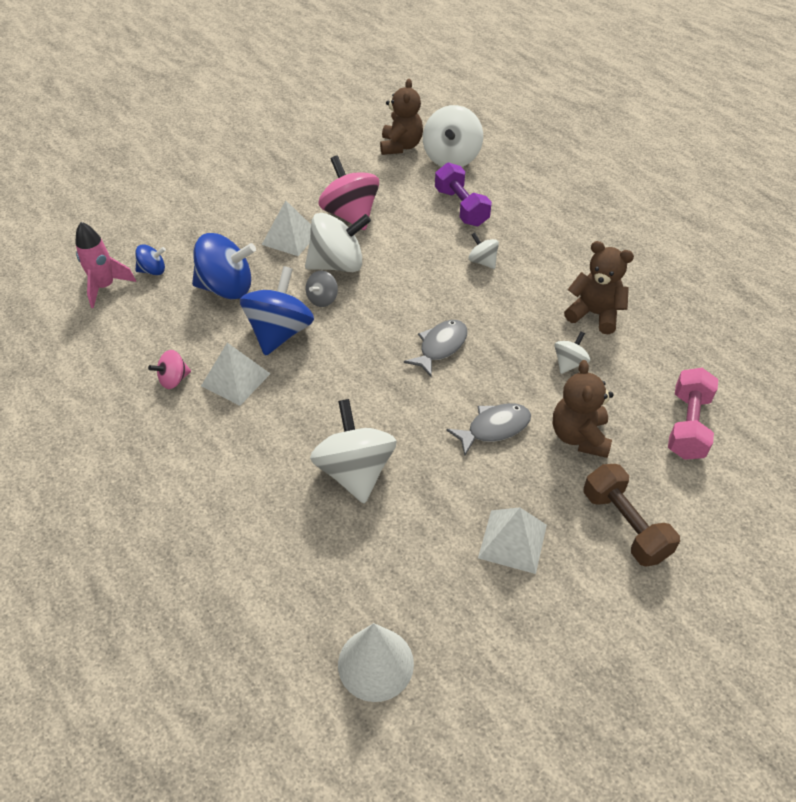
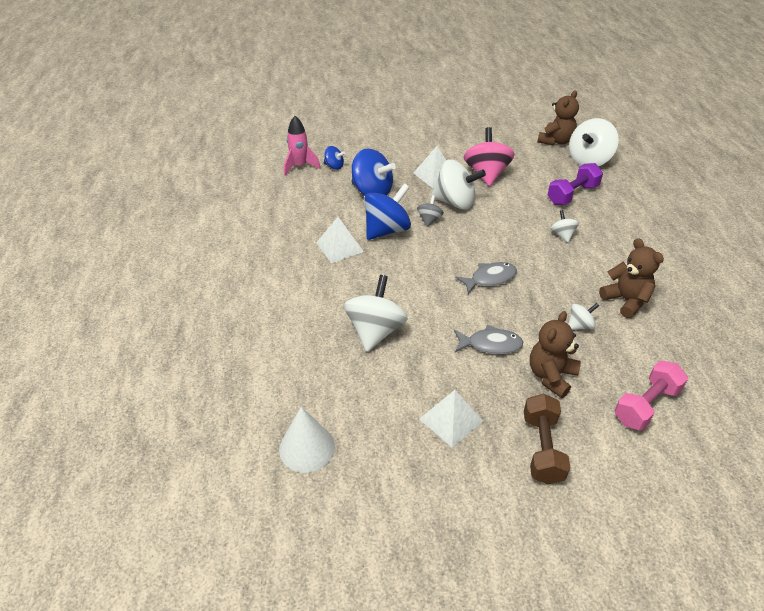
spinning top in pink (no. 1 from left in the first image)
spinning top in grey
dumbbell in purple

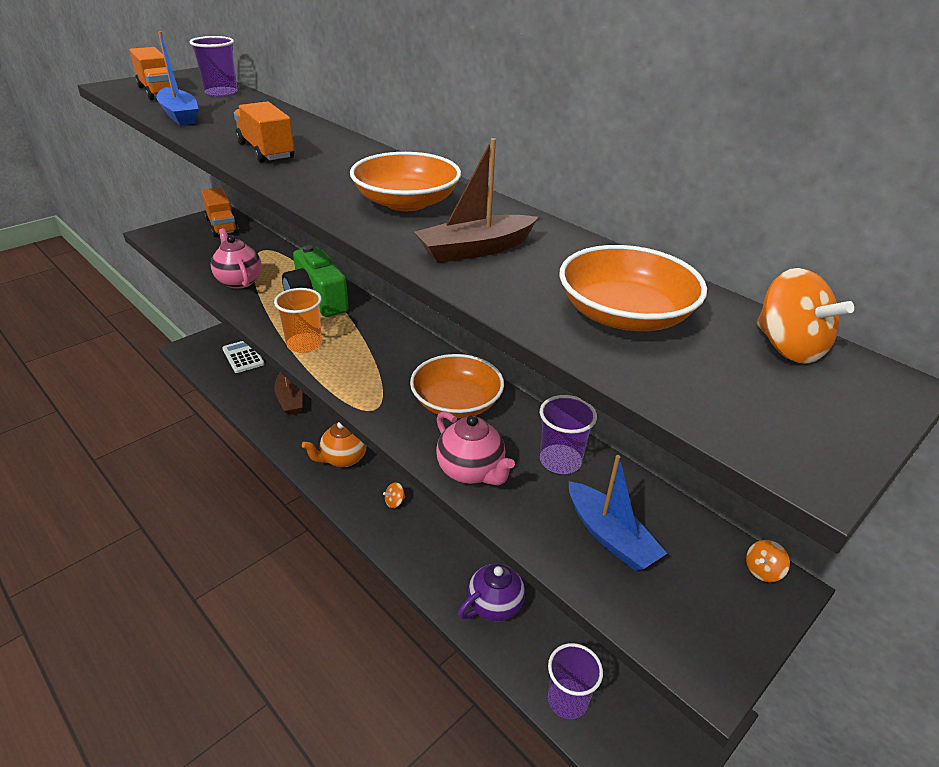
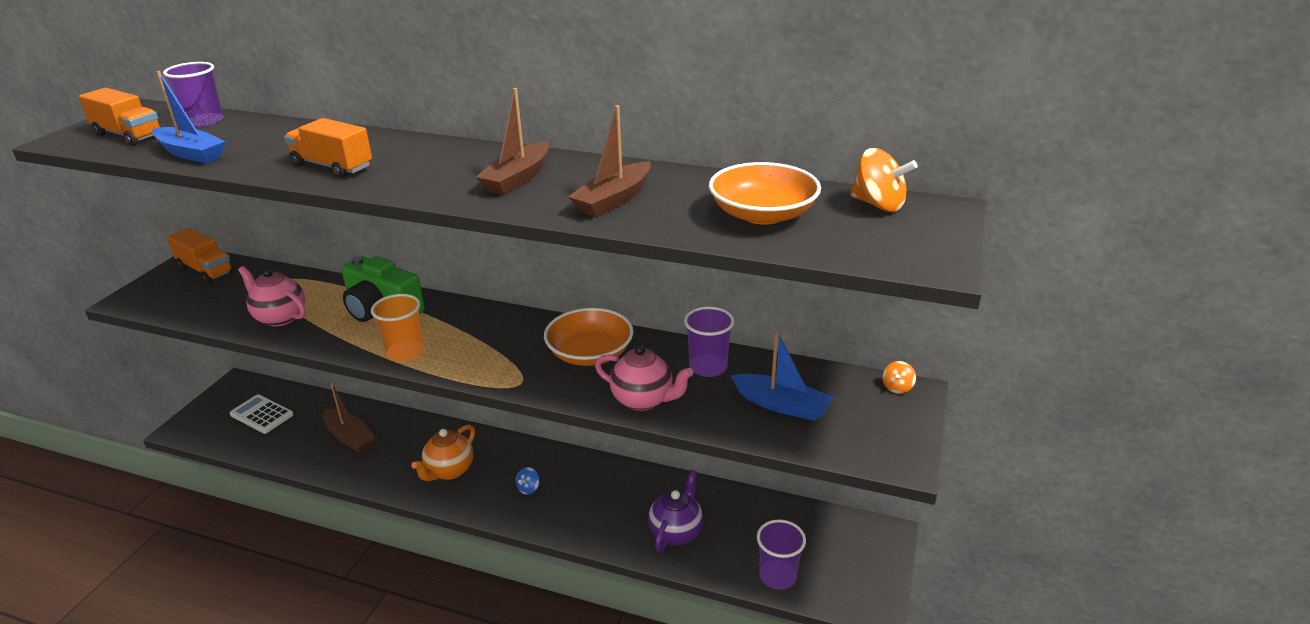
boat in brown (no. 2 from left)
spinning top in blue

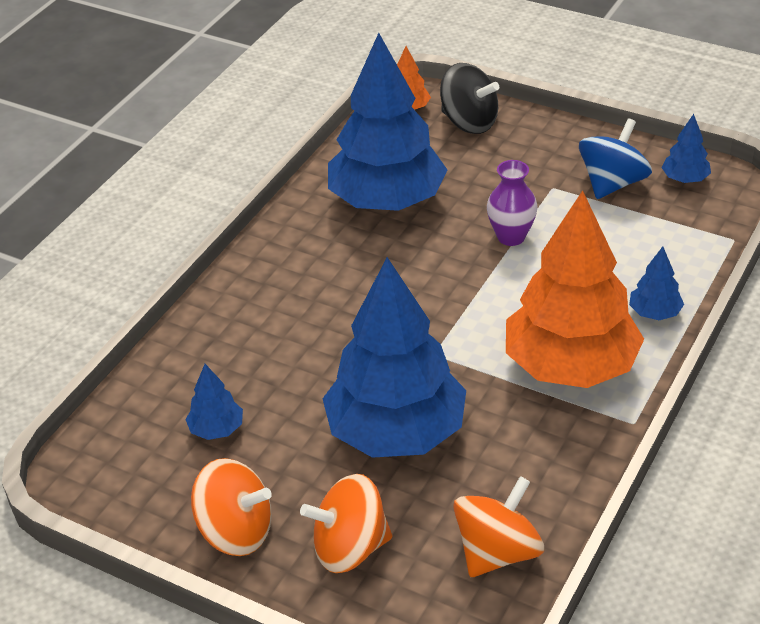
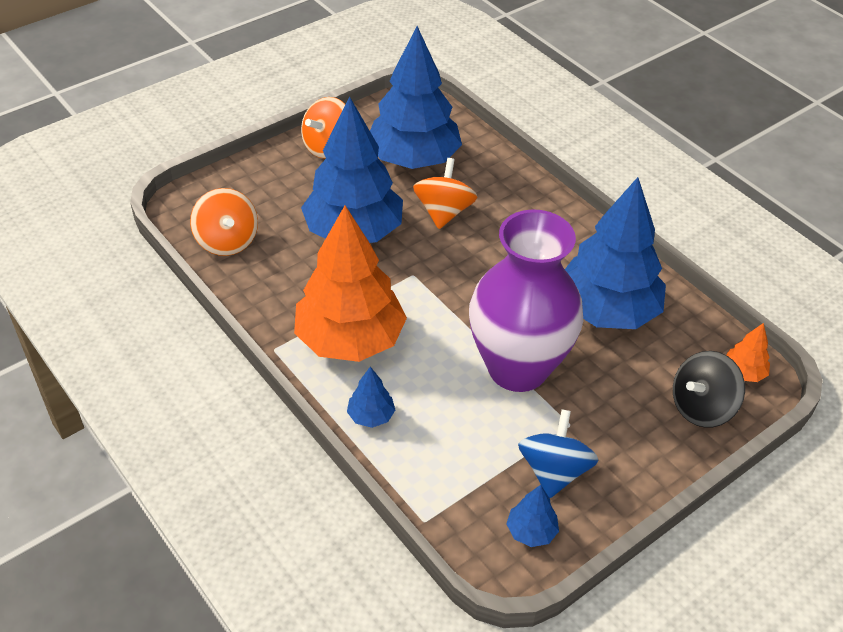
tree in blue (no. 3 from left)
spinning top in orange (no. 3 from left)
vase in purple
spinning top in blue

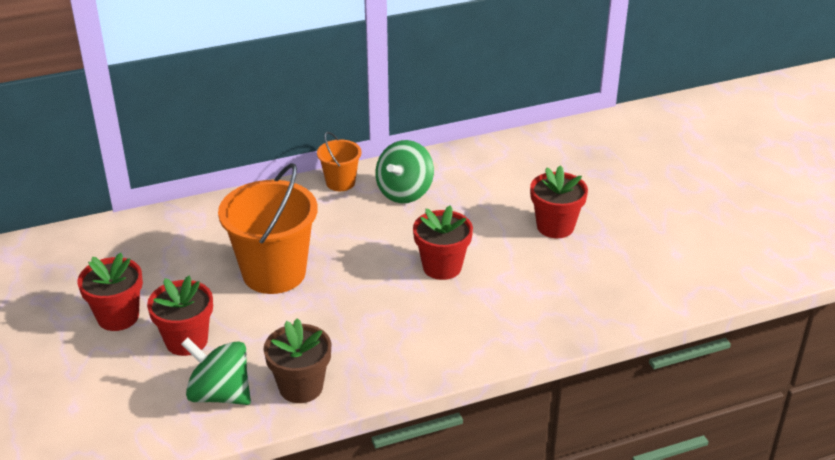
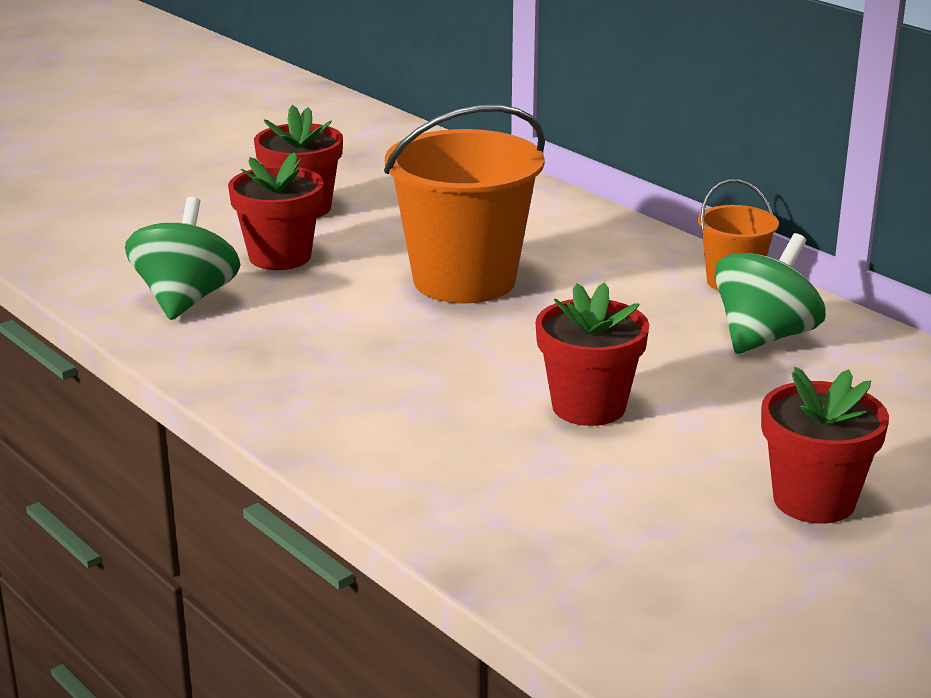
flower pot in brown
spinning top in green (no. 2 from left)

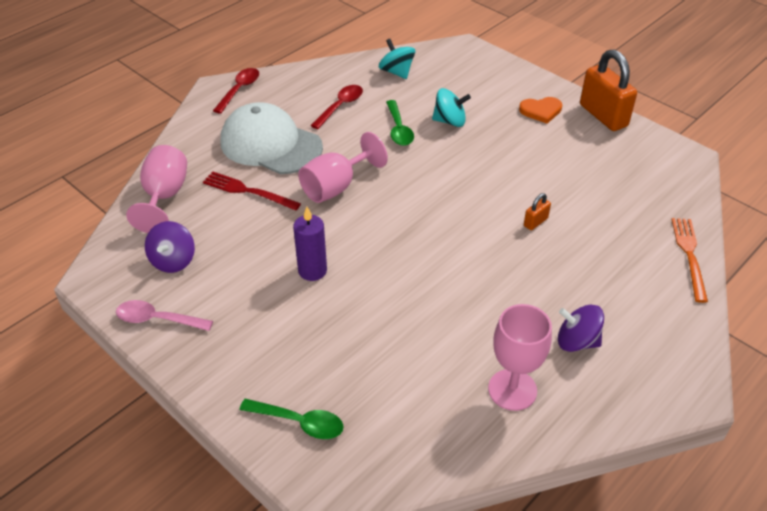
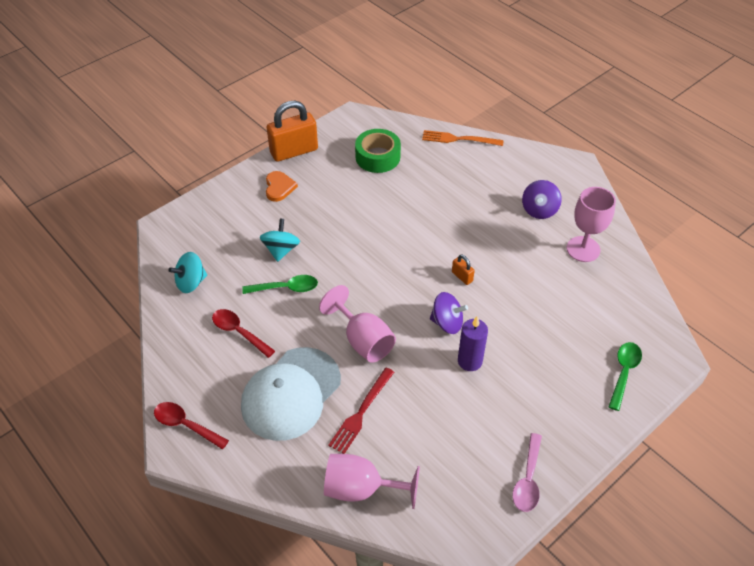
spinning top in purple (no. 1 from left)
padlock in orange (no. 2 from left)
tape in green

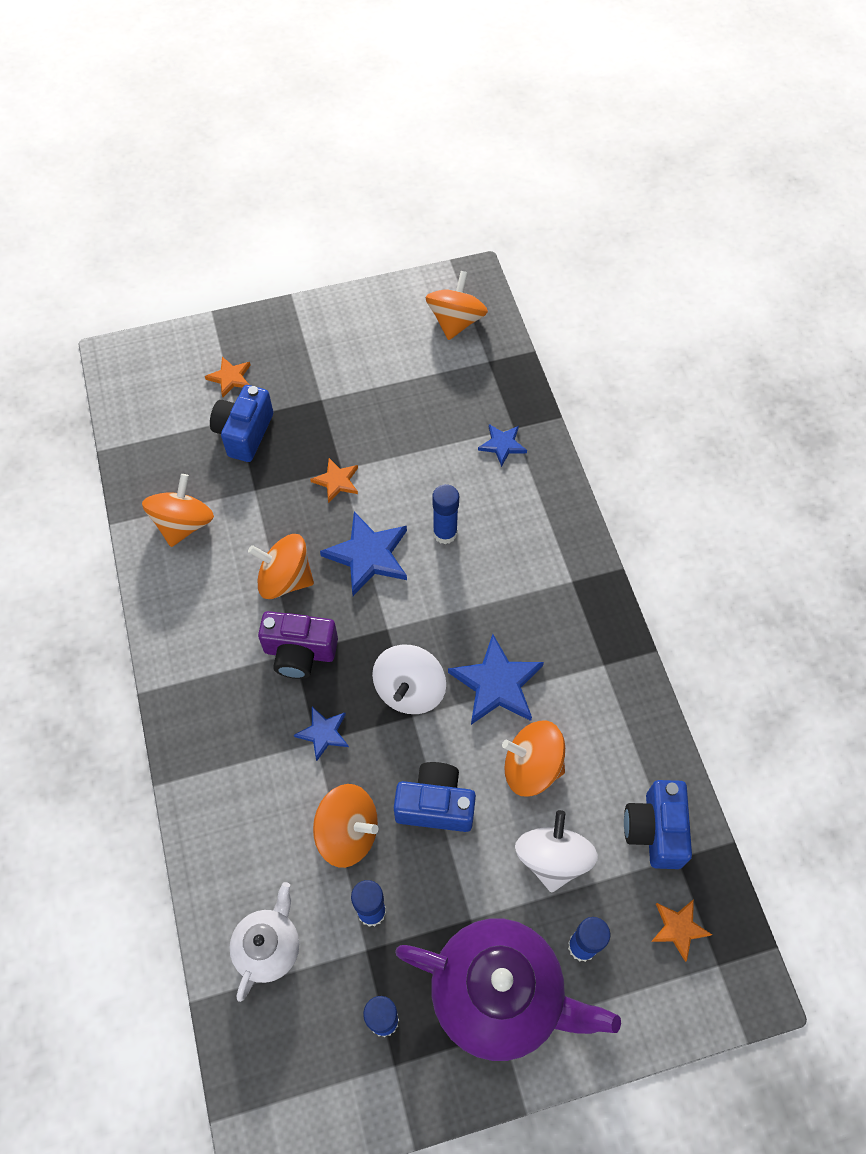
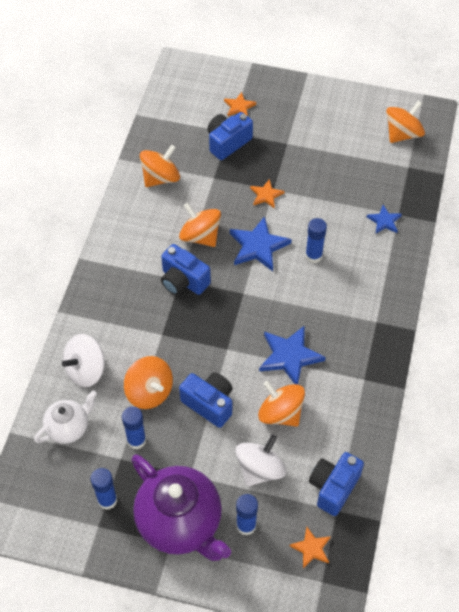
camera in blue (no. 1 from left)
star in blue (no. 1 from left in the first image)
spinning top in white (no. 1 from left)

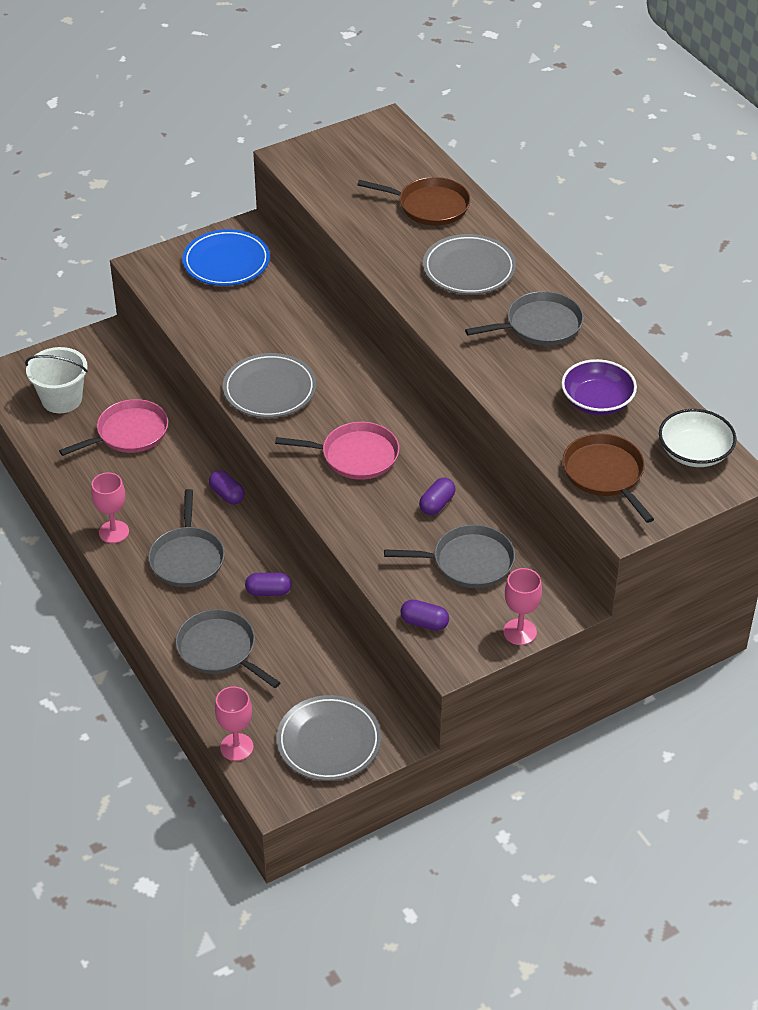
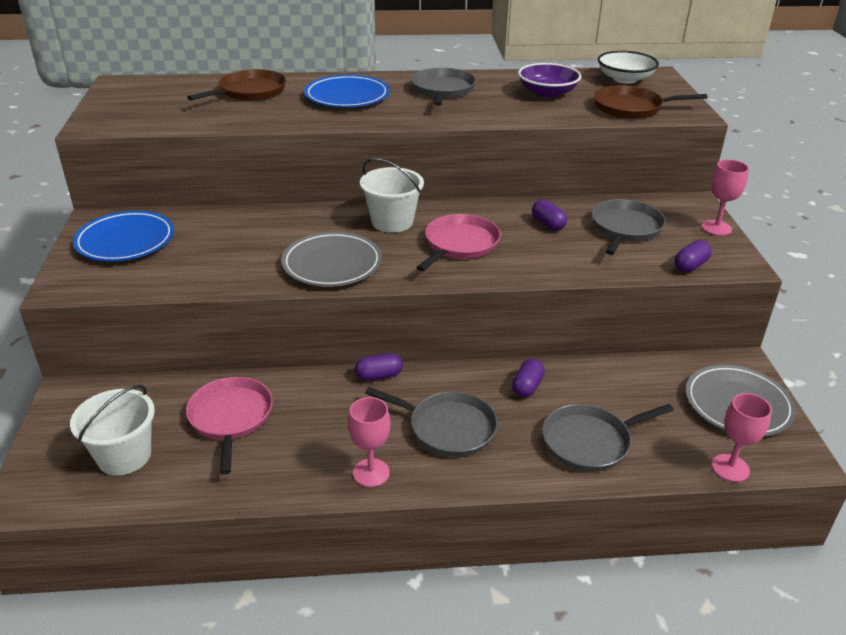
plate in blue (no. 2 from left)
bucket in white (no. 2 from left)

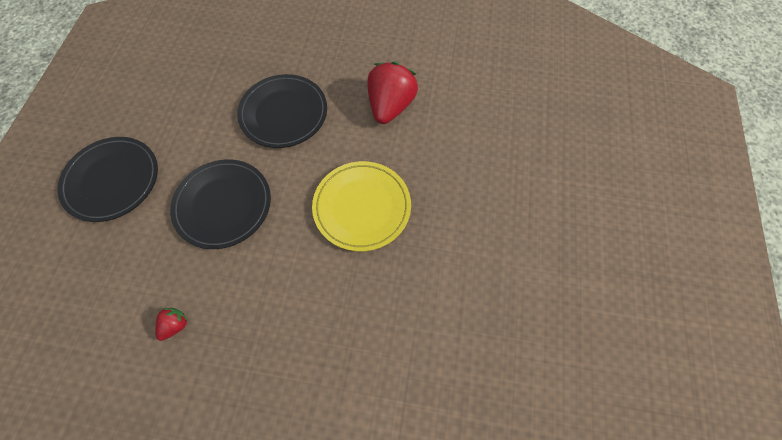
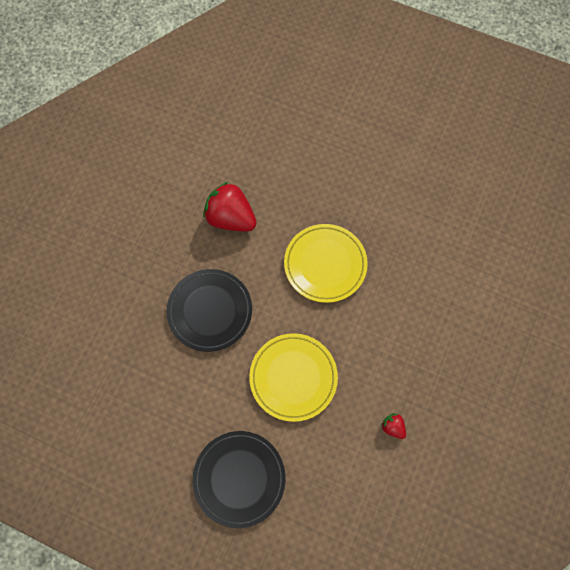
plate in yellow (no. 1 from left)

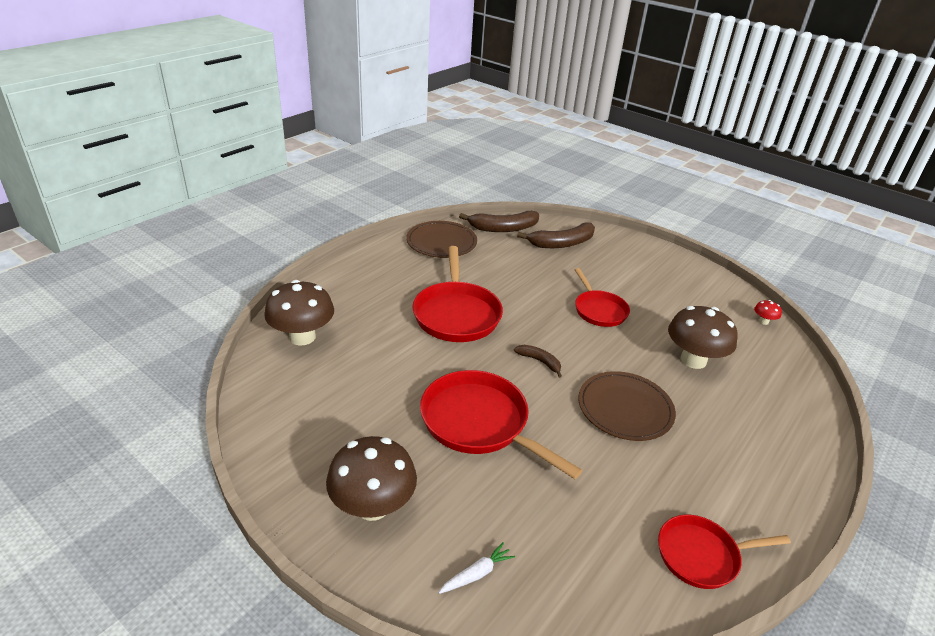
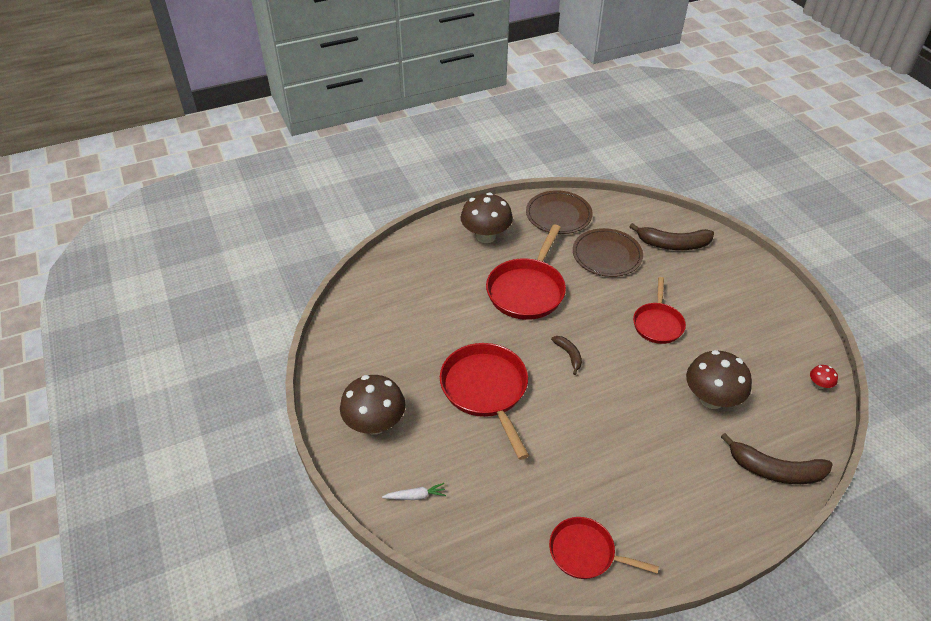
mushroom in brown (no. 2 from left)
banana in brown (no. 3 from left)
plate in brown (no. 2 from left)

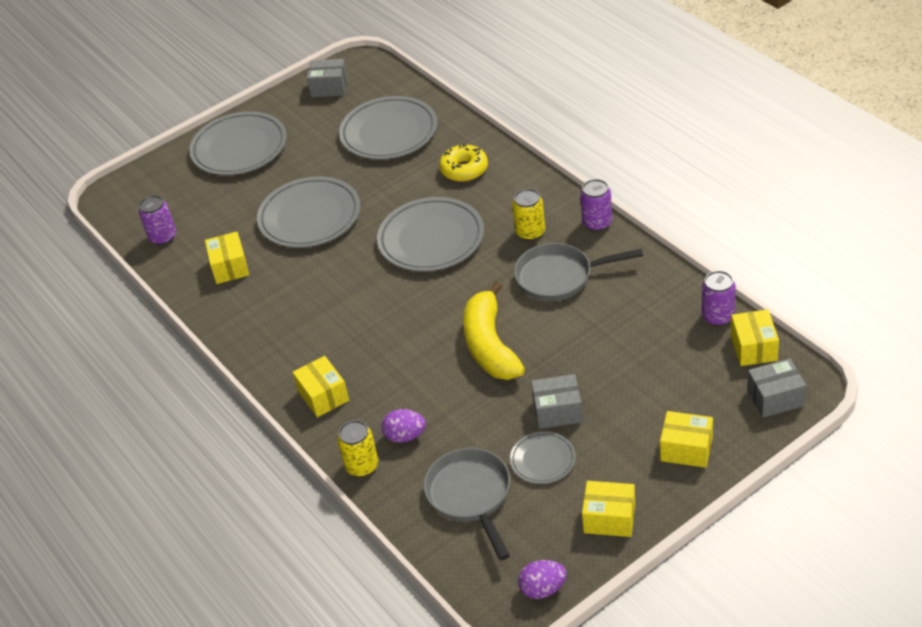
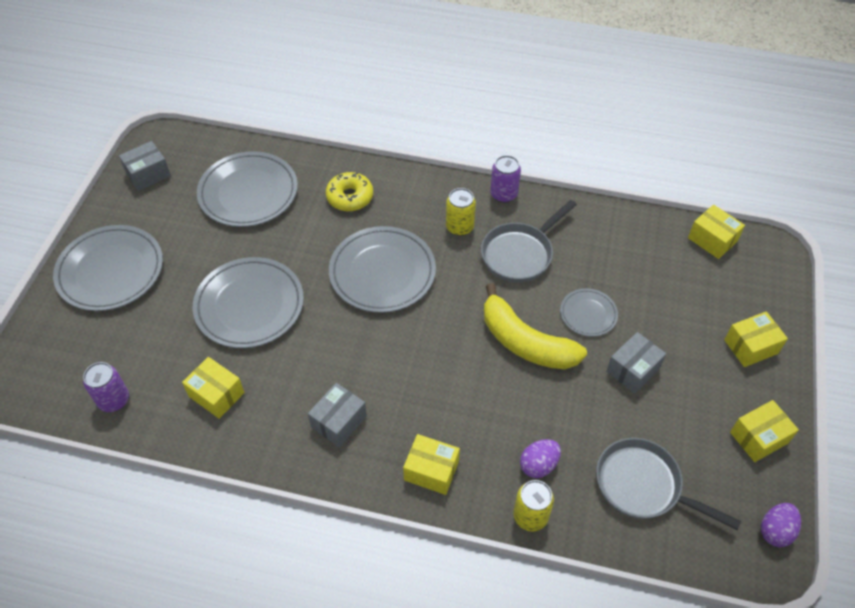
plate in grey (no. 5 from left)
can in purple (no. 3 from left in the first image)
box in grey (no. 2 from left)

